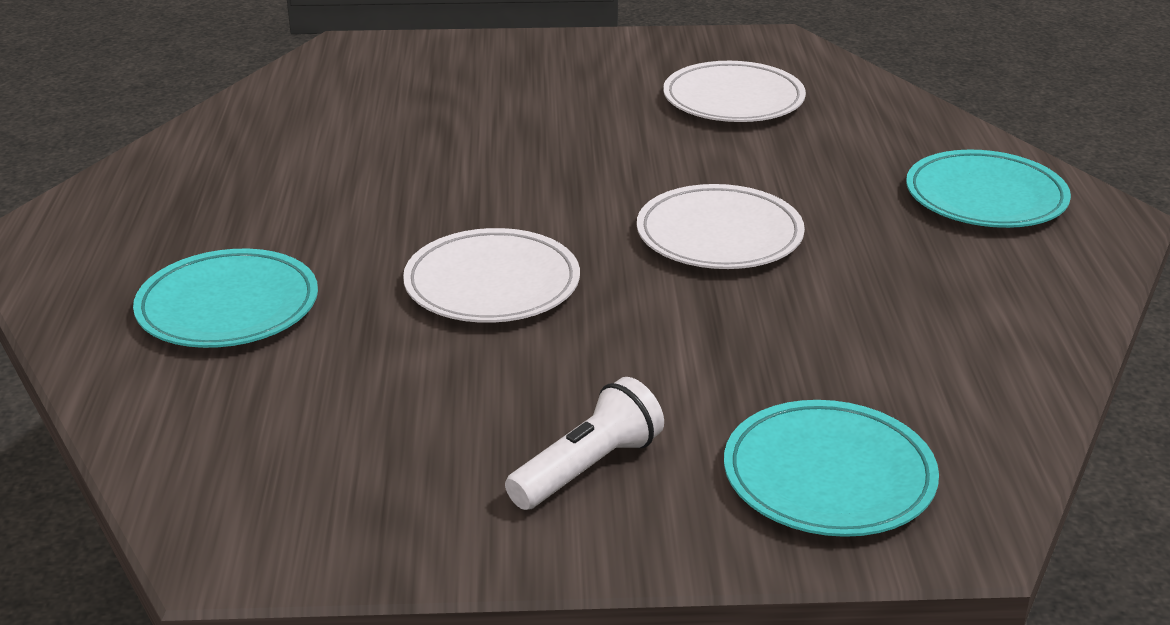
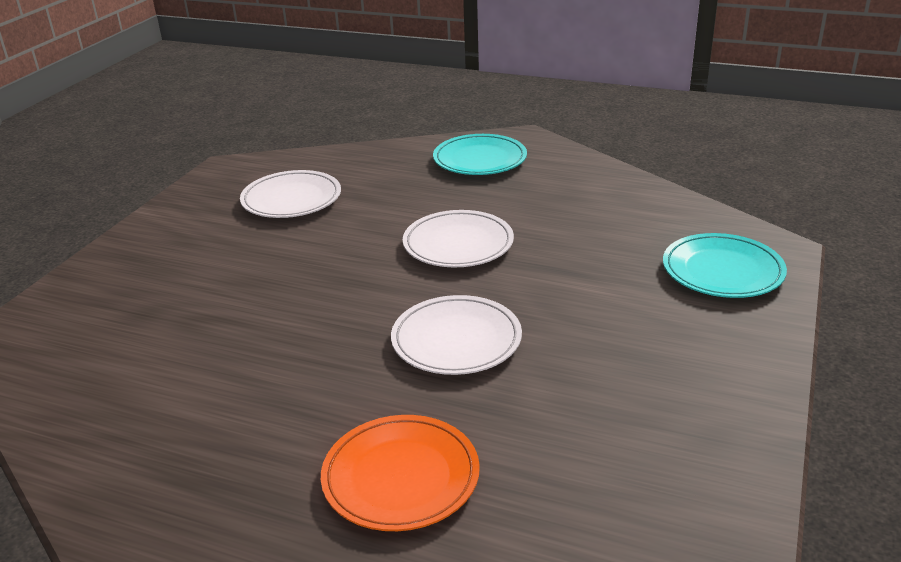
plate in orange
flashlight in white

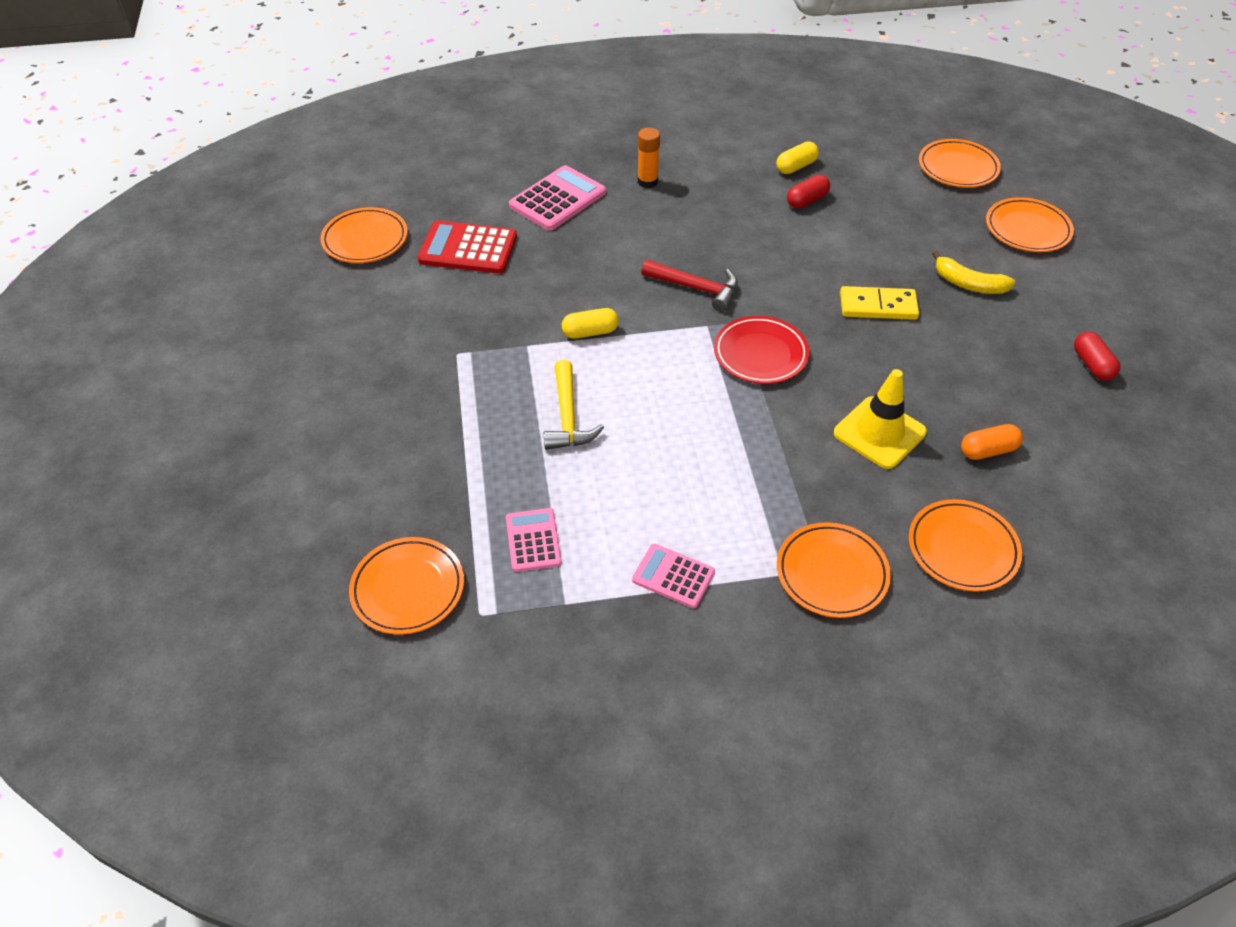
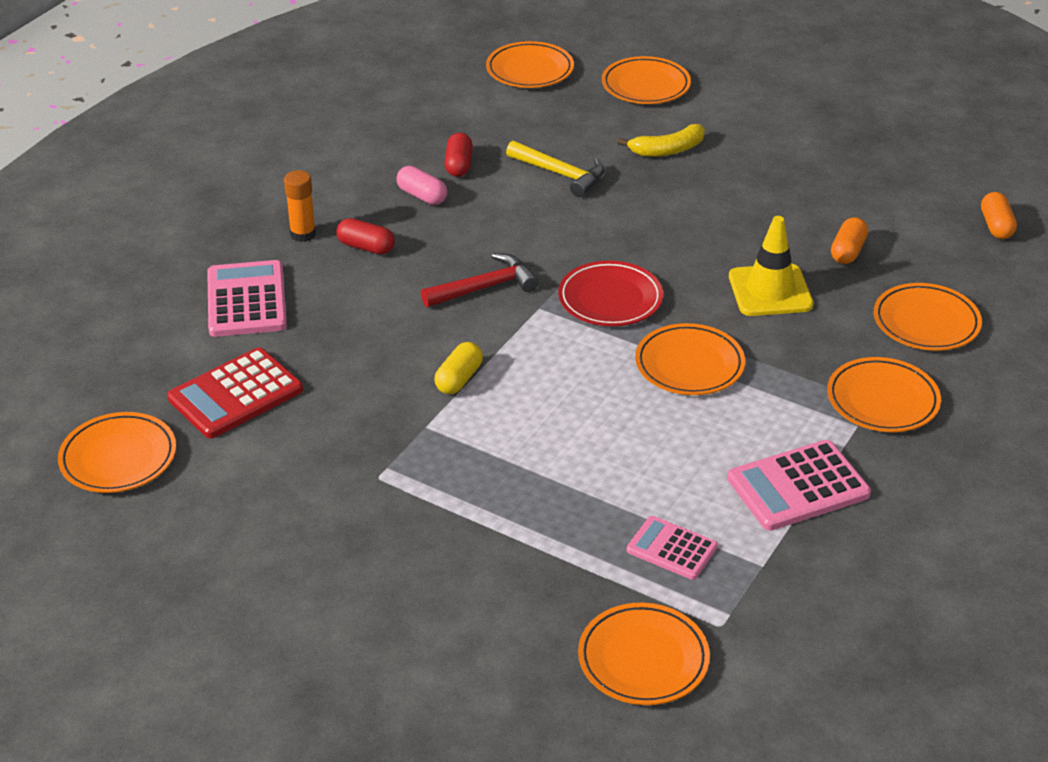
hammer in yellow
calculator in pink (no. 3 from left)
capsule in yellow (no. 2 from left in the first image)
domino in yellow
capsule in red (no. 1 from left)
capsule in pink
plate in orange (no. 5 from left)
capsule in orange (no. 2 from left)

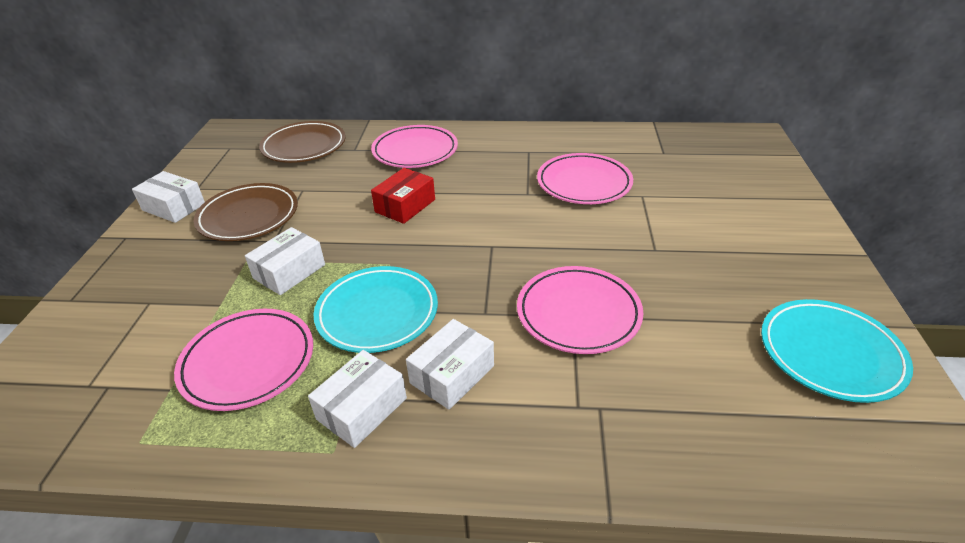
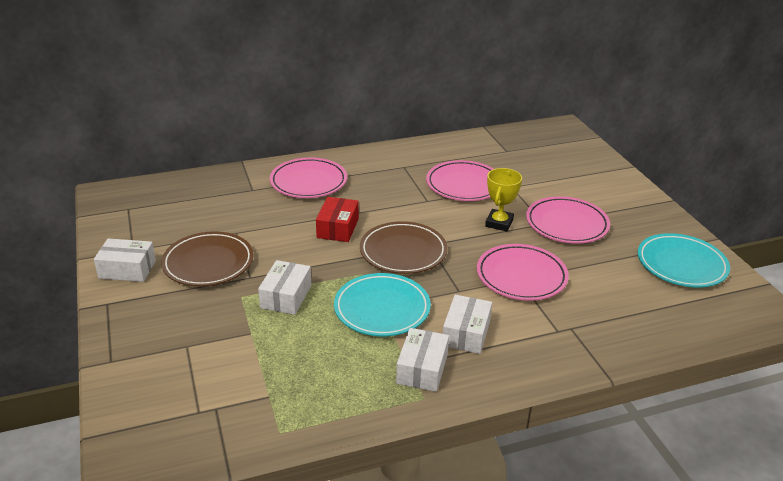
plate in pink (no. 4 from left)
plate in brown (no. 2 from left)
trophy in yellow

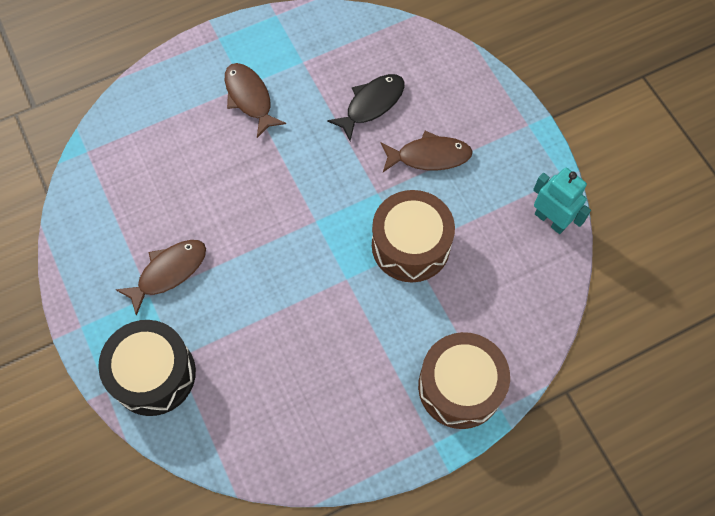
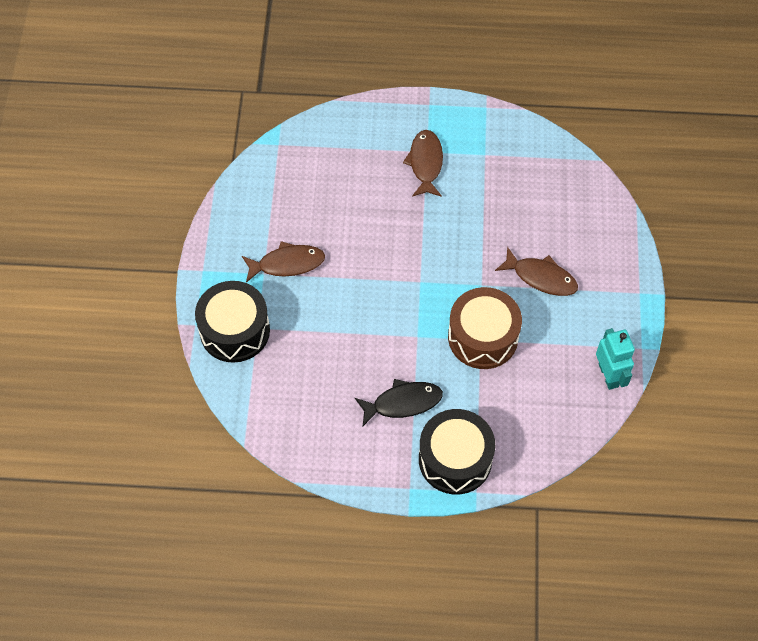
fish in black
drum in black (no. 2 from left)

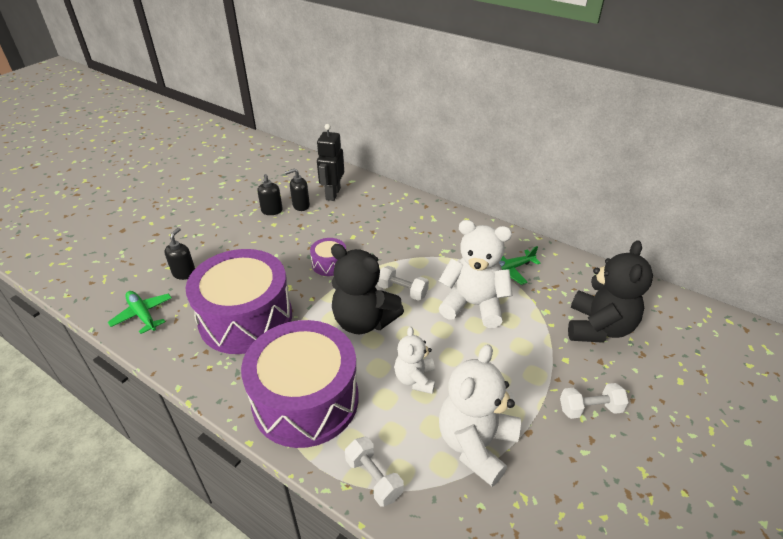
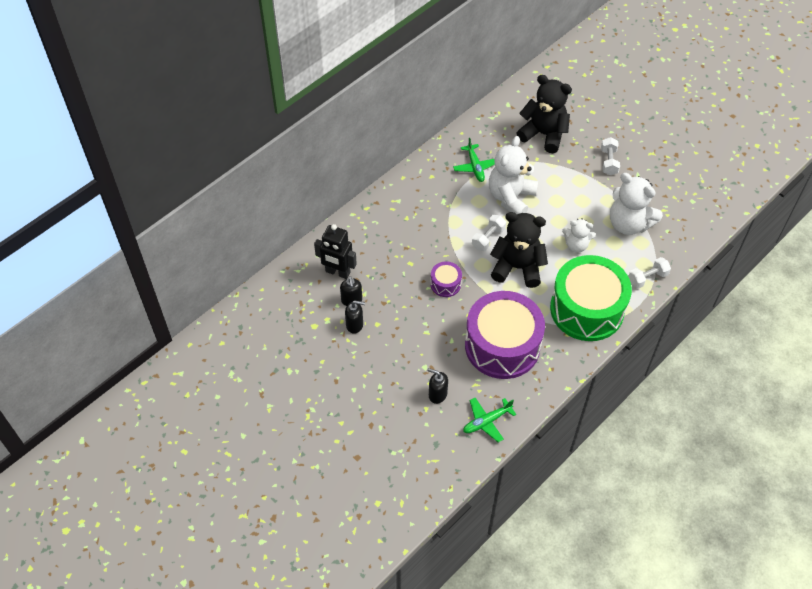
drum in green
teddy bear in black (no. 1 from left)

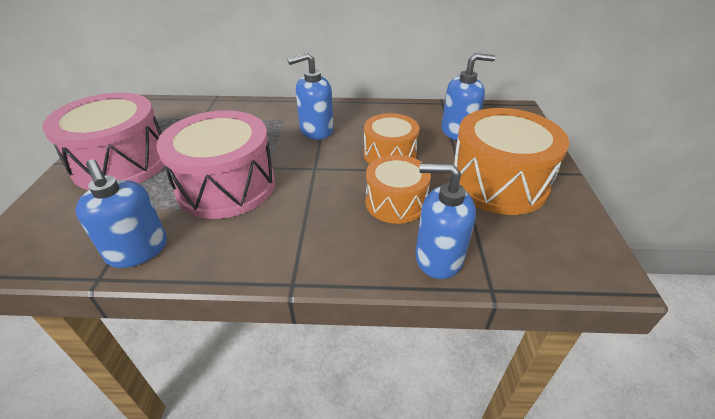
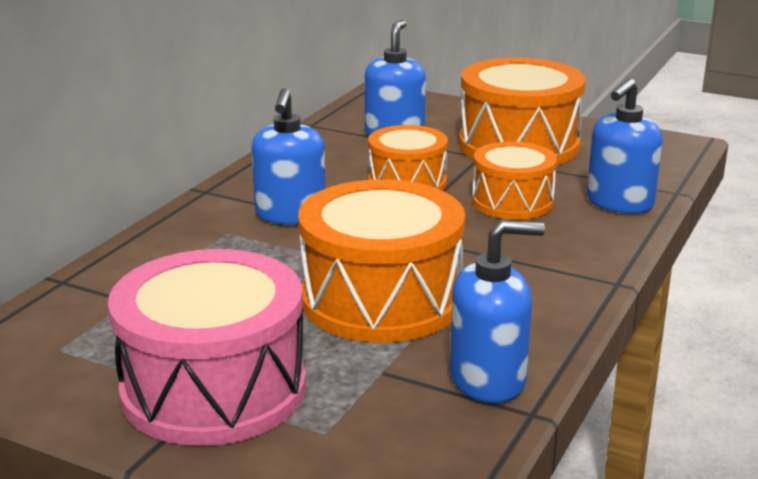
drum in orange (no. 1 from left)

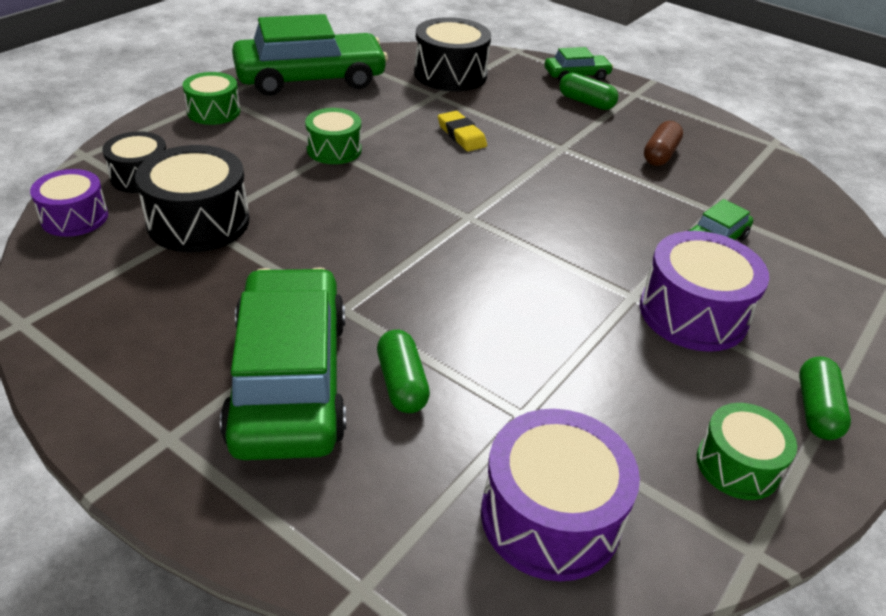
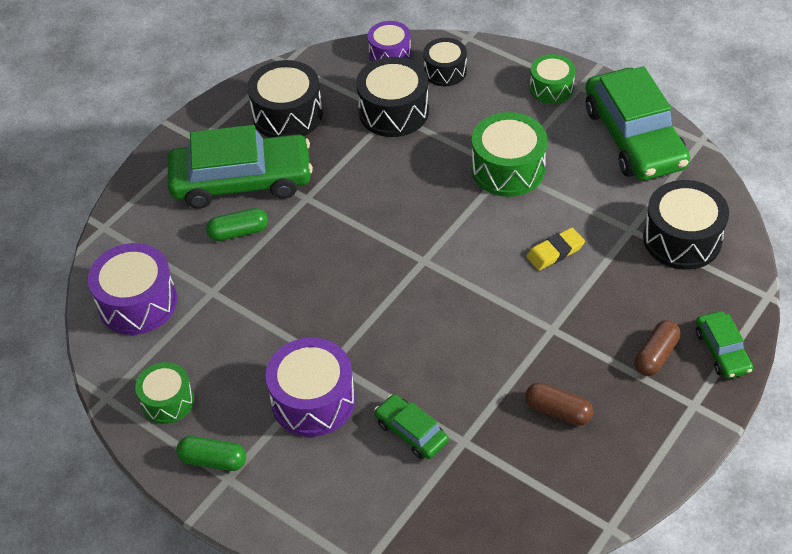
drum in green (no. 2 from left)
capsule in brown (no. 2 from left)
drum in black (no. 1 from left)

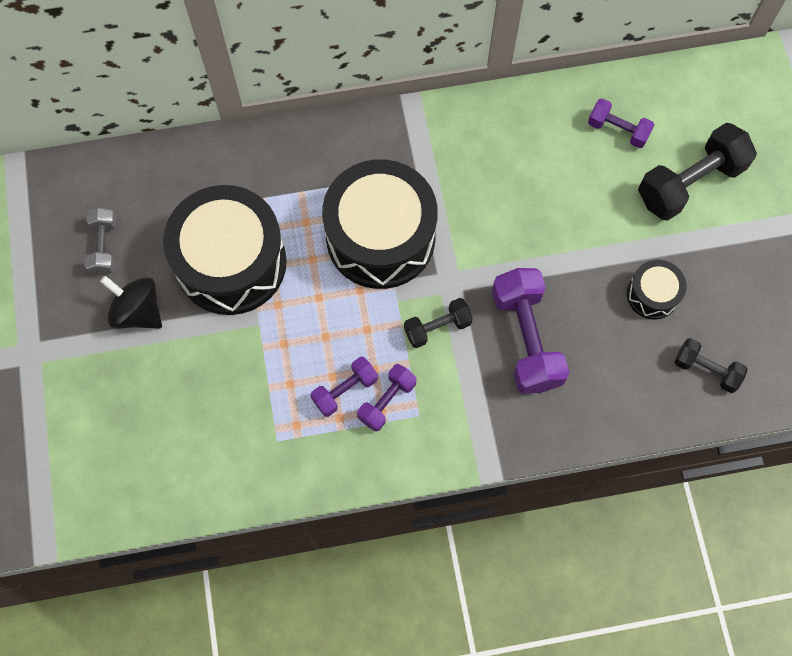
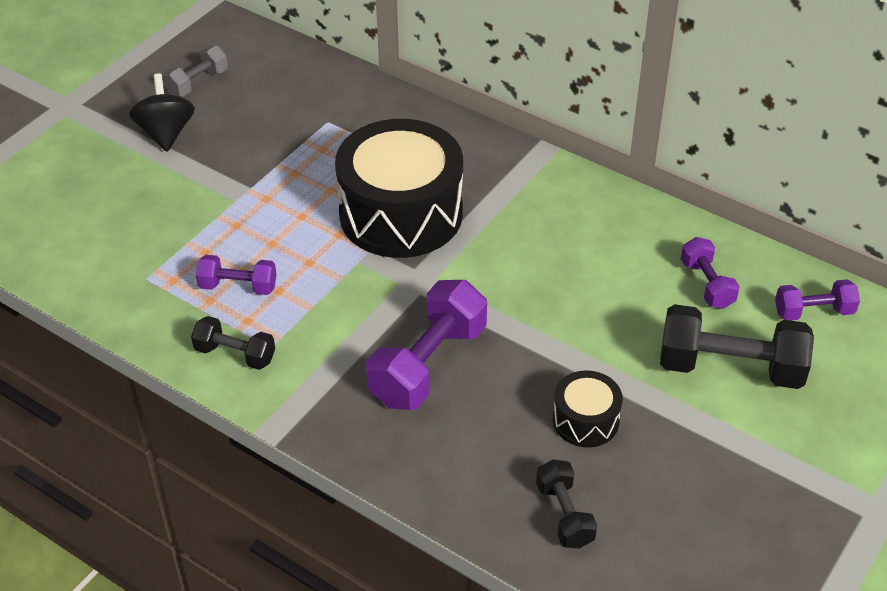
drum in black (no. 1 from left in the first image)
dumbbell in purple (no. 4 from left)
dumbbell in black (no. 1 from left)

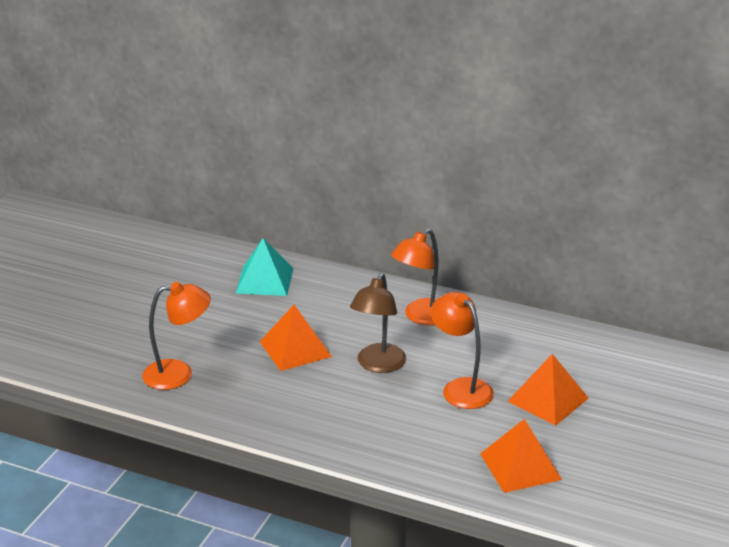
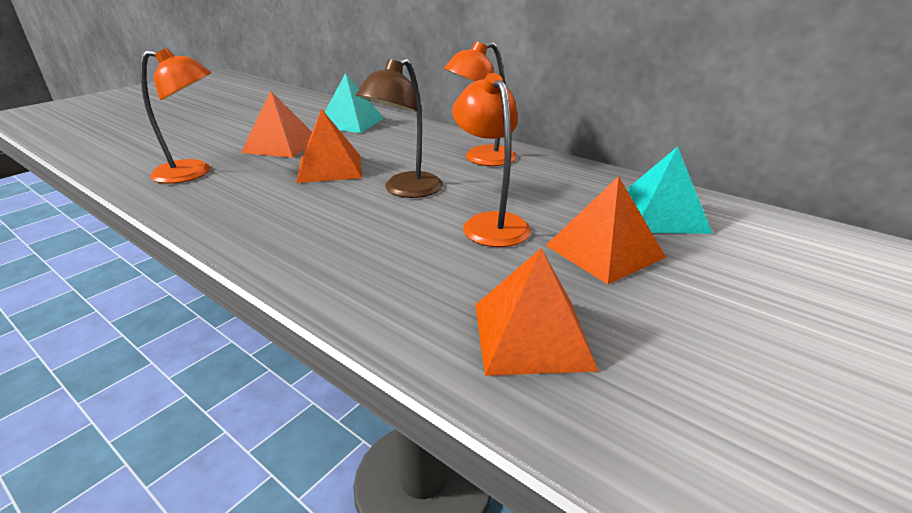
pyramid in orange (no. 1 from left)
pyramid in turquoise (no. 2 from left)

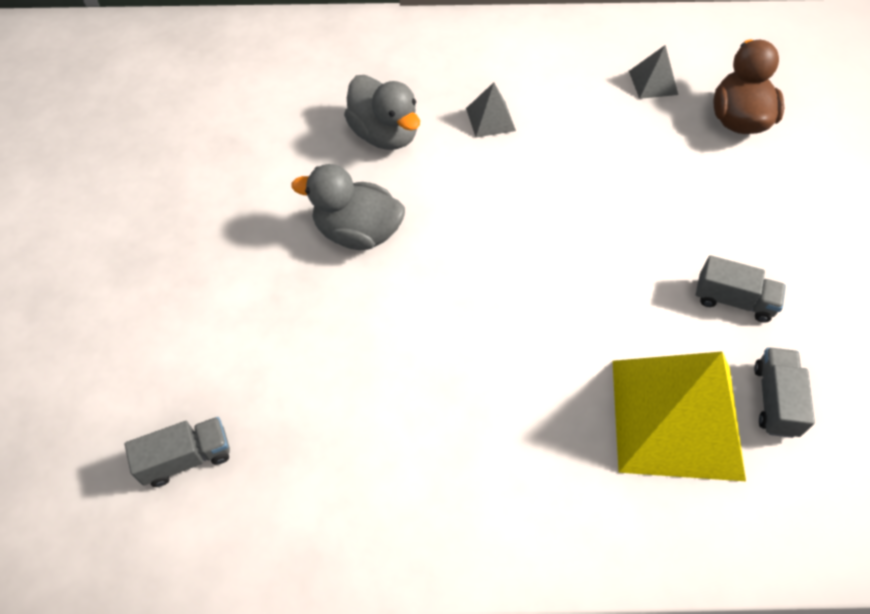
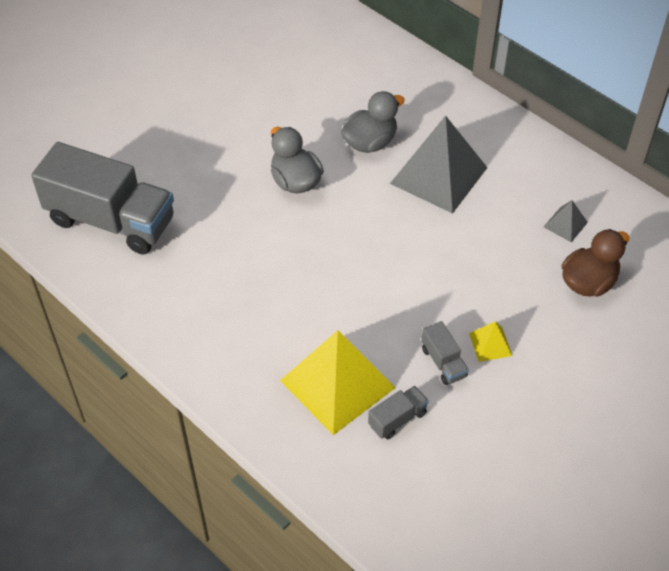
truck in grey (no. 1 from left)
duck in grey (no. 2 from left)
pyramid in grey (no. 1 from left)
pyramid in yellow (no. 2 from left)

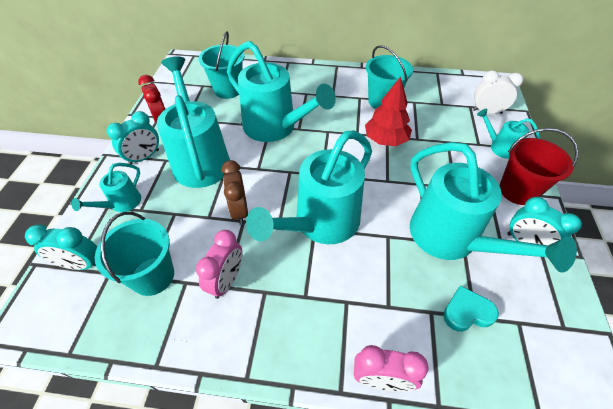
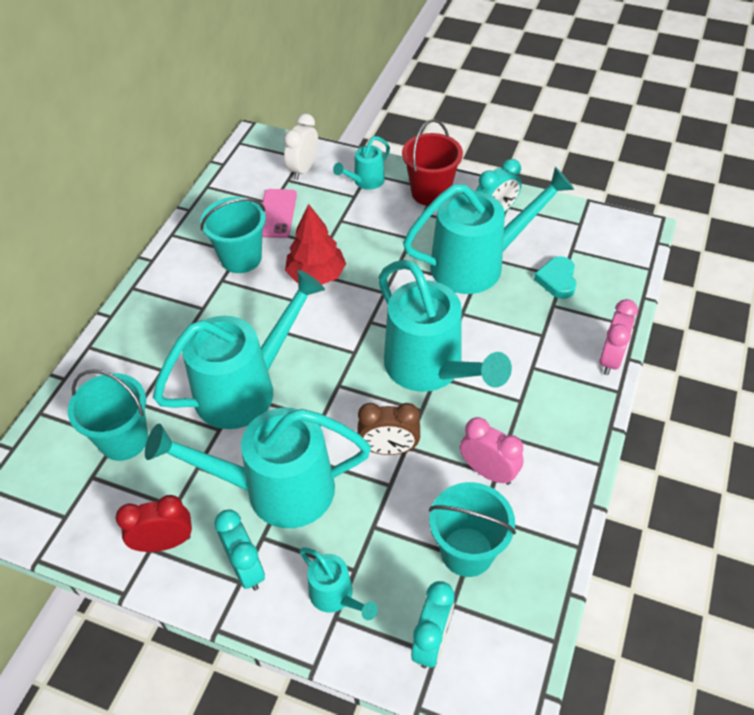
phone in pink

